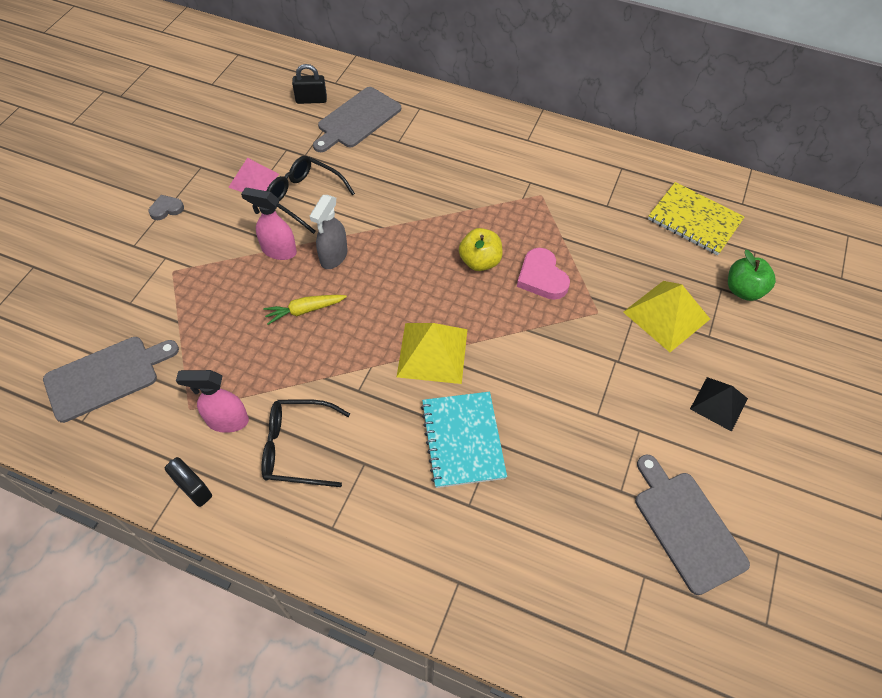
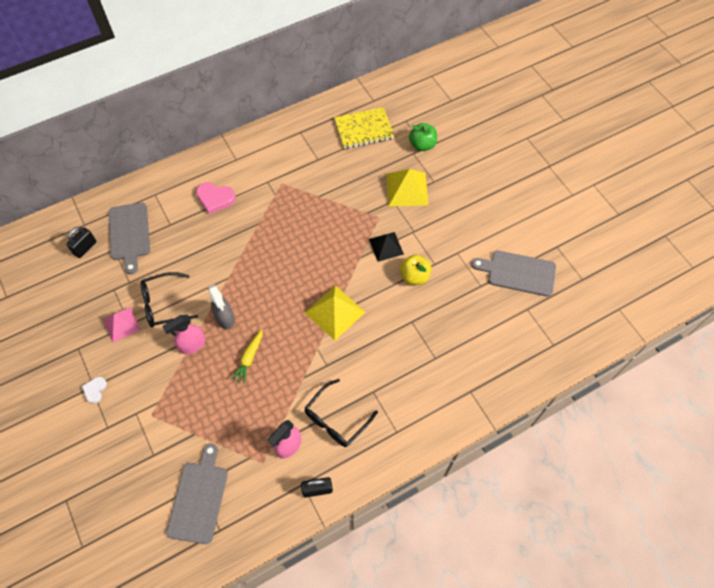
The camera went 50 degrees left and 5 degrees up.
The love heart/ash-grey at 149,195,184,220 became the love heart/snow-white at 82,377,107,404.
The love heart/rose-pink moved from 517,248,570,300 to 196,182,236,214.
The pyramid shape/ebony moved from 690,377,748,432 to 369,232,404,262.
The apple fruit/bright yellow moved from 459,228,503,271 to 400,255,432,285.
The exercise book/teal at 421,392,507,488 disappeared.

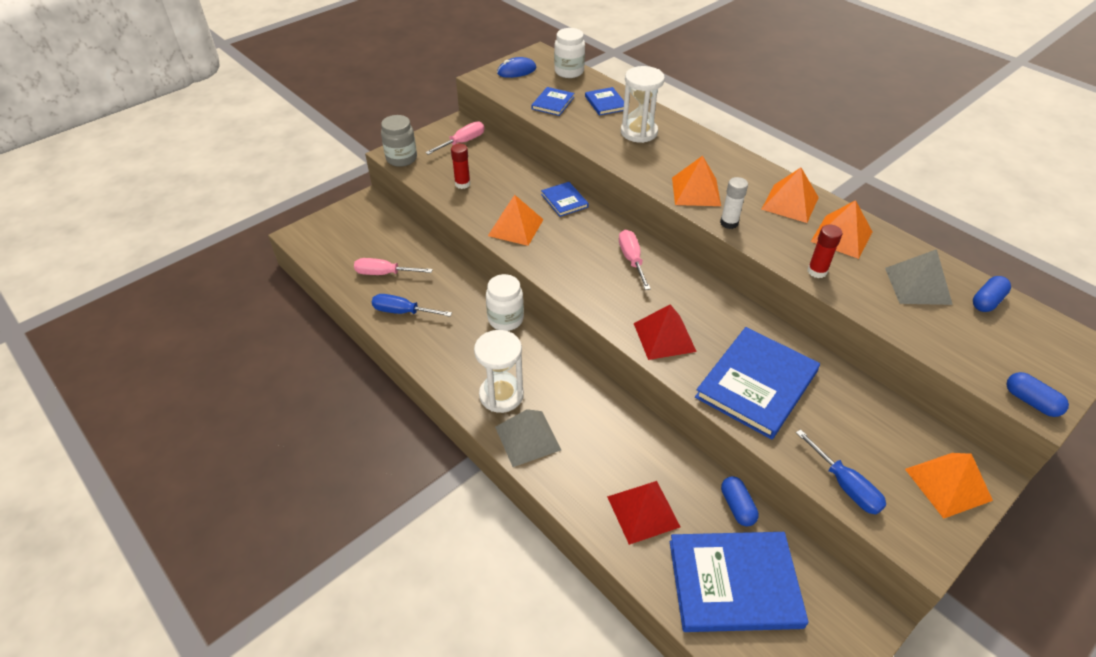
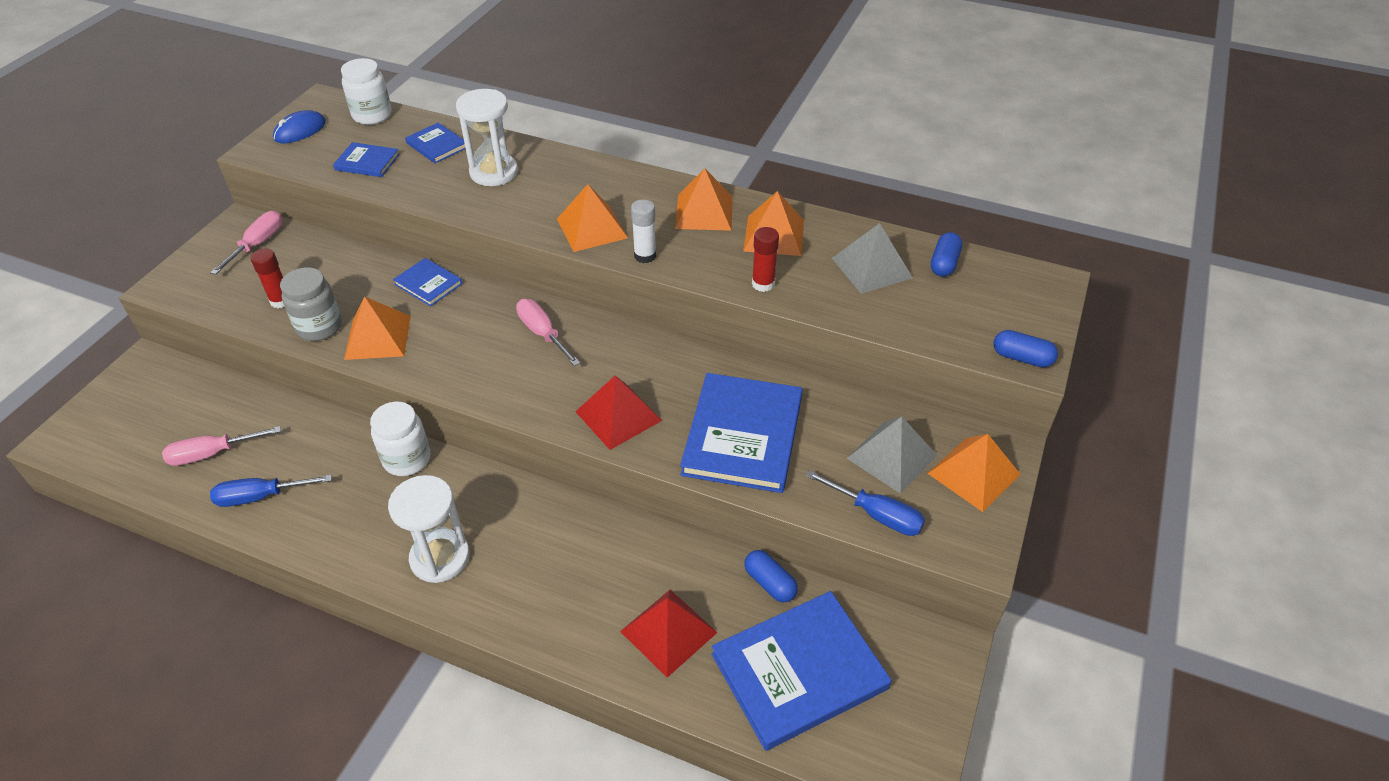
The camera went 25 degrees left and 0 degrees up.
The jam jar/ash-grey moved from 381,115,417,167 to 280,267,342,341.
The hardcover/royal blue at 531,87,574,116 turned 75 degrees counterclockwise.
The pyramid shape/ash-grey moved from 495,409,561,467 to 847,416,938,494.

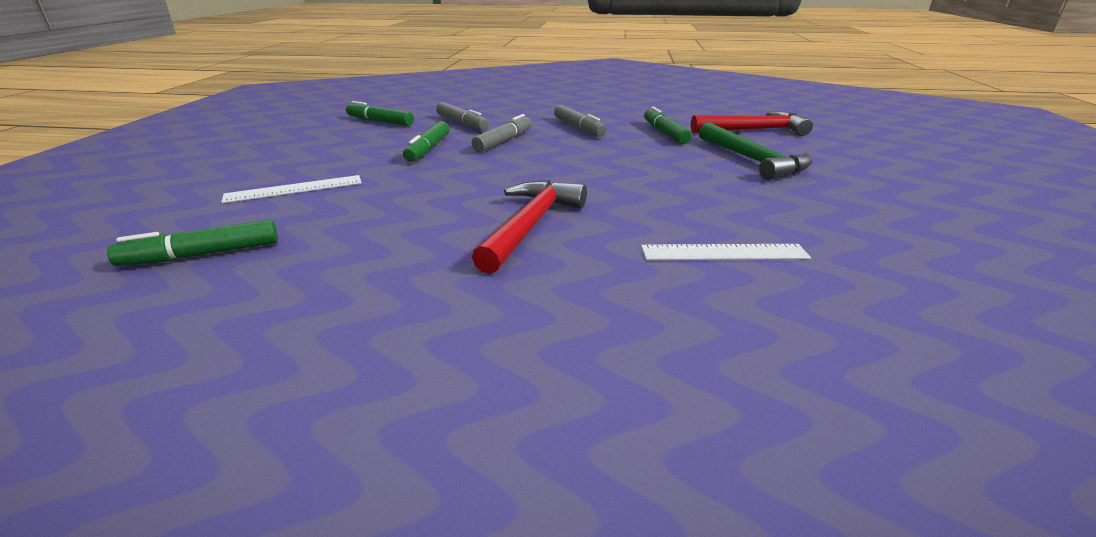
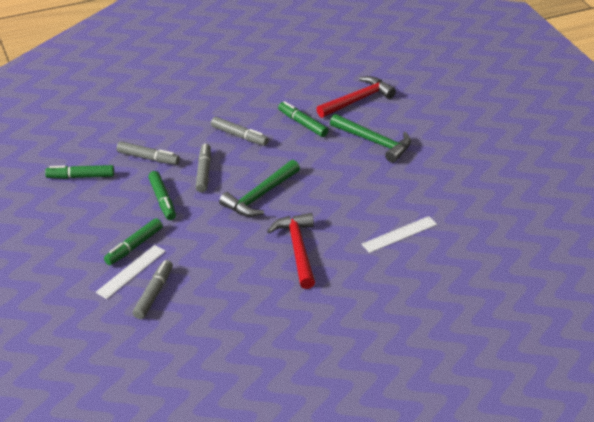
The camera went 30 degrees left and 10 degrees up.
The marker/emerald moved from 107,220,278,266 to 104,218,163,265.
The marker/ash-grey at 133,260,173,319 appeared.
The claw hammer/emerald at 219,160,300,217 appeared.

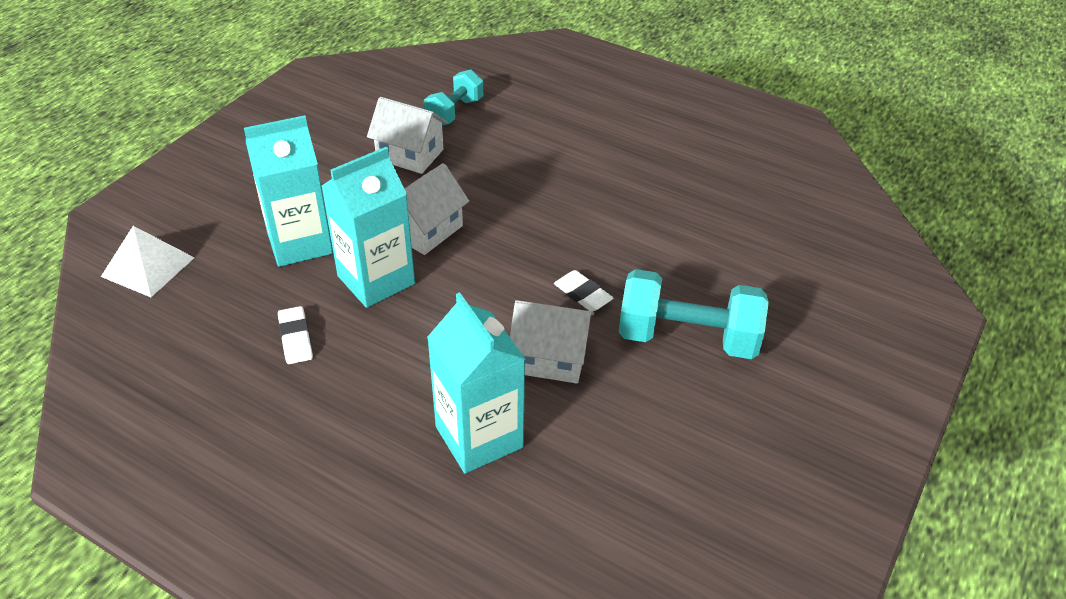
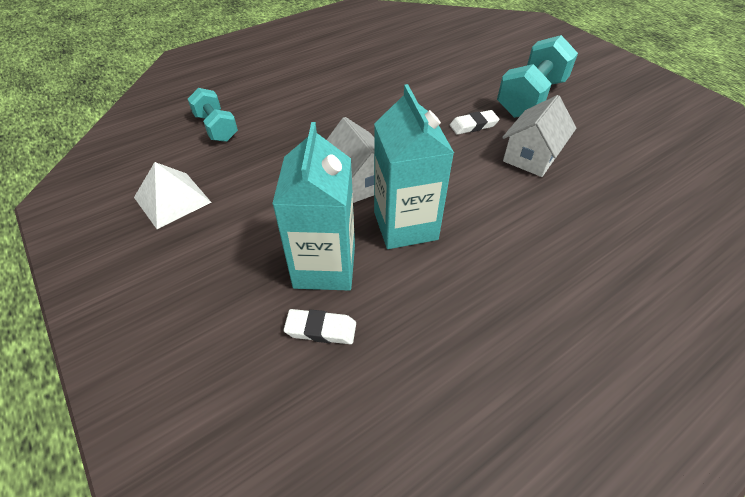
The camera went 65 degrees left and 5 degrees up.
The pyramid shape/snow-white moved from 101,226,195,297 to 134,162,212,229.
The pencil eraser/snow-white moved from 278,306,313,364 to 283,309,356,344.
The house/snow-white at 367,97,448,174 disappeared.
The juice carton/teal at 427,292,525,474 disappeared.

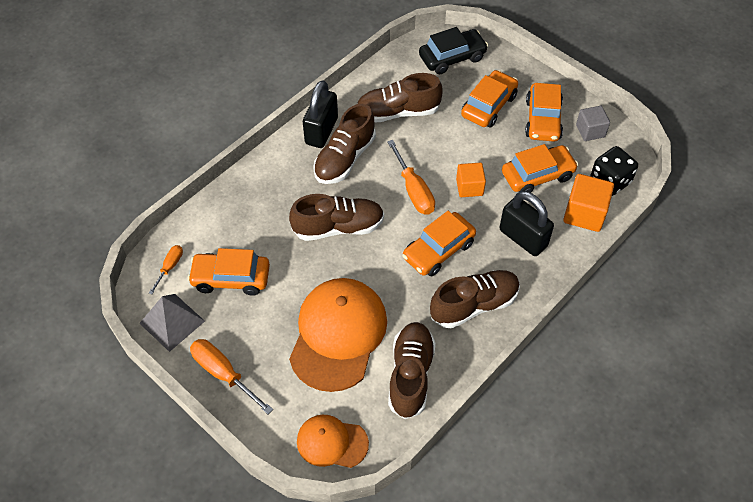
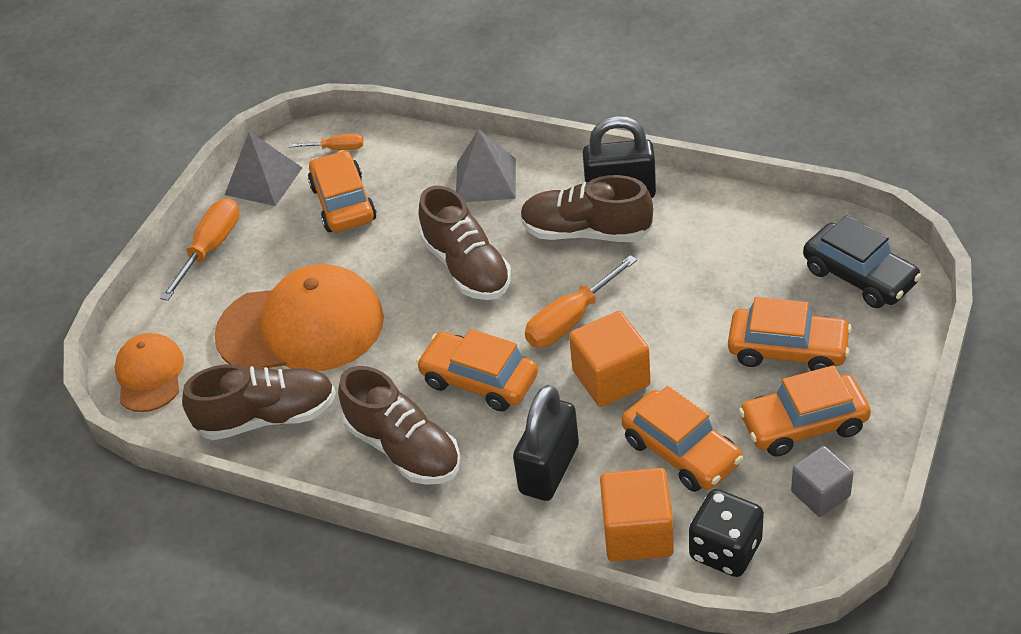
The camera went 75 degrees right and 10 degrees down.
The pyramid shape/ash-grey at 456,129,516,202 appeared.
The cube/orange-coloured at 456,163,486,197 changed to 1.50 times the size.
The lace-up shoe/russet at 357,73,443,123 disappeared.

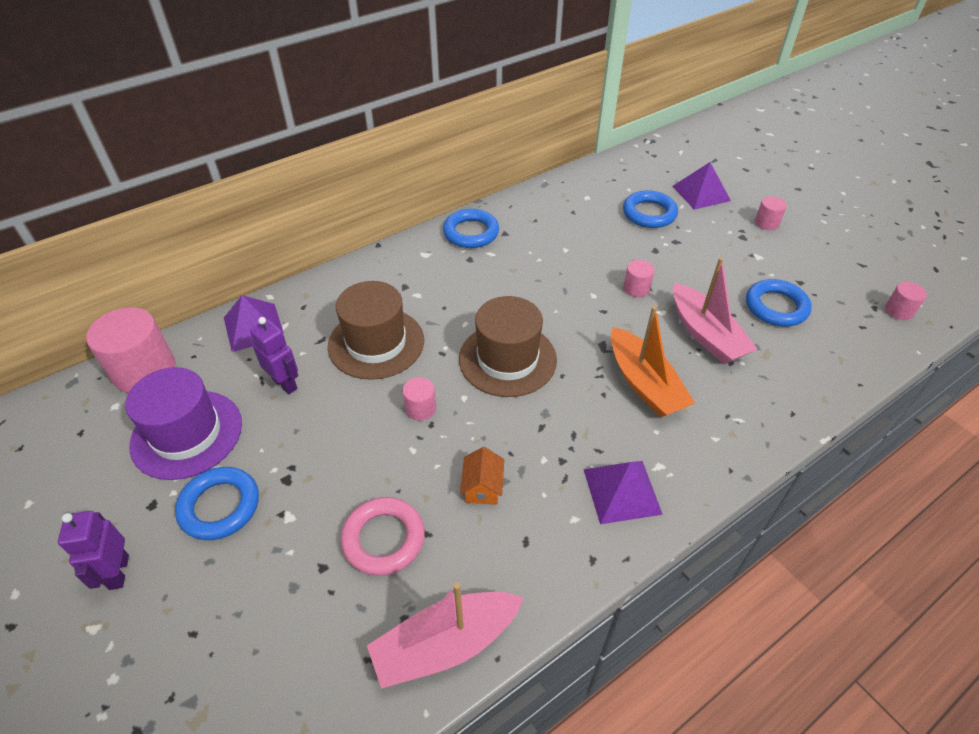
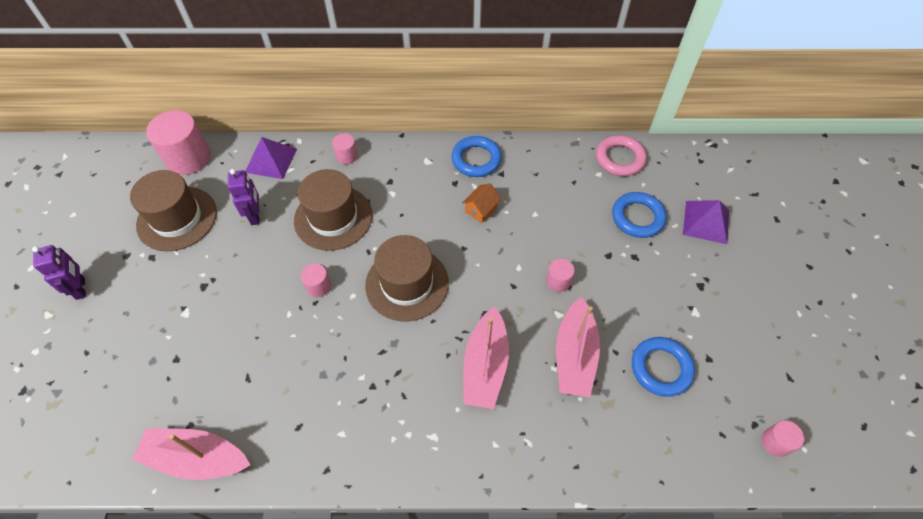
The camera went 35 degrees right and 10 degrees up.
The robot figure/violet at 58,511,129,590 turned 135 degrees clockwise.
The top hat/violet at 125,367,242,480 became the top hat/russet at 130,170,217,251.
The cylinder/rose-pink moved from 755,196,787,230 to 332,133,358,164.
The house/orange-coloured moved from 460,447,504,505 to 462,183,501,223.
The sailboat/orange-coloured at 611,306,695,417 became the sailboat/rose-pink at 463,306,509,409.
The ring/rose-pink moved from 341,497,425,576 to 596,135,647,176.
The ring/royal blue at 175,467,259,540 disappeared.
The pyramid shape/violet at 584,461,663,524 disappeared.

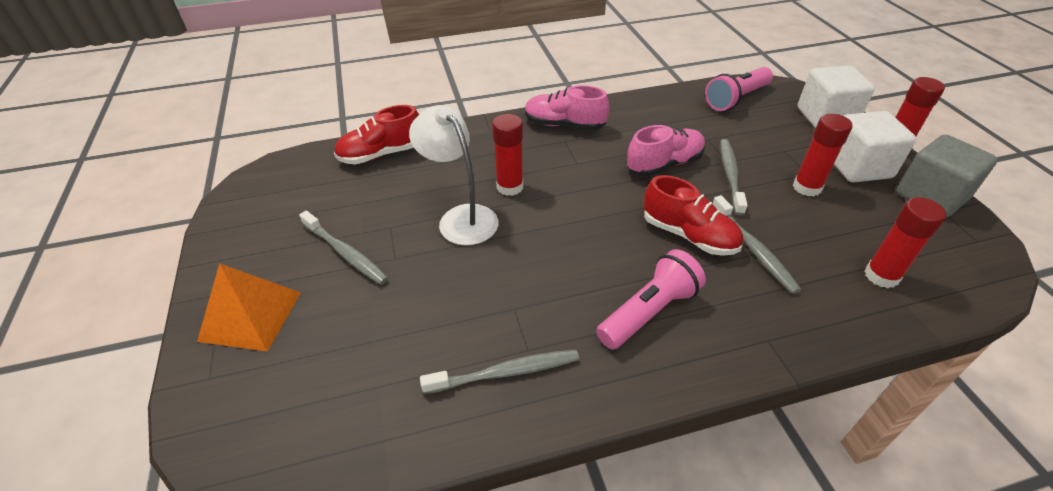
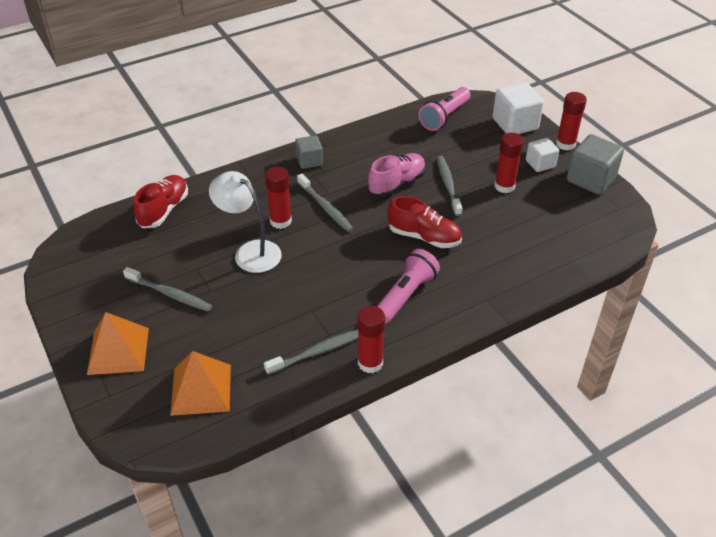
The camera went 15 degrees left and 0 degrees up.
The lace-up shoe/crimson at 334,105,419,164 turned 150 degrees clockwise.
The pyramid shape/orange-coloured at 170,351,231,416 appeared.
The lace-up shoe/rose-pink at 525,85,609,130 was replaced by the cube/ash-grey at 295,135,323,169.
The tooth brush/ash-grey moved from 713,195,801,294 to 297,174,354,232.
The glue/crimson moved from 865,197,946,288 to 357,306,385,373.
The cube/snow-white at 834,111,916,183 changed to 0.61 times the size.

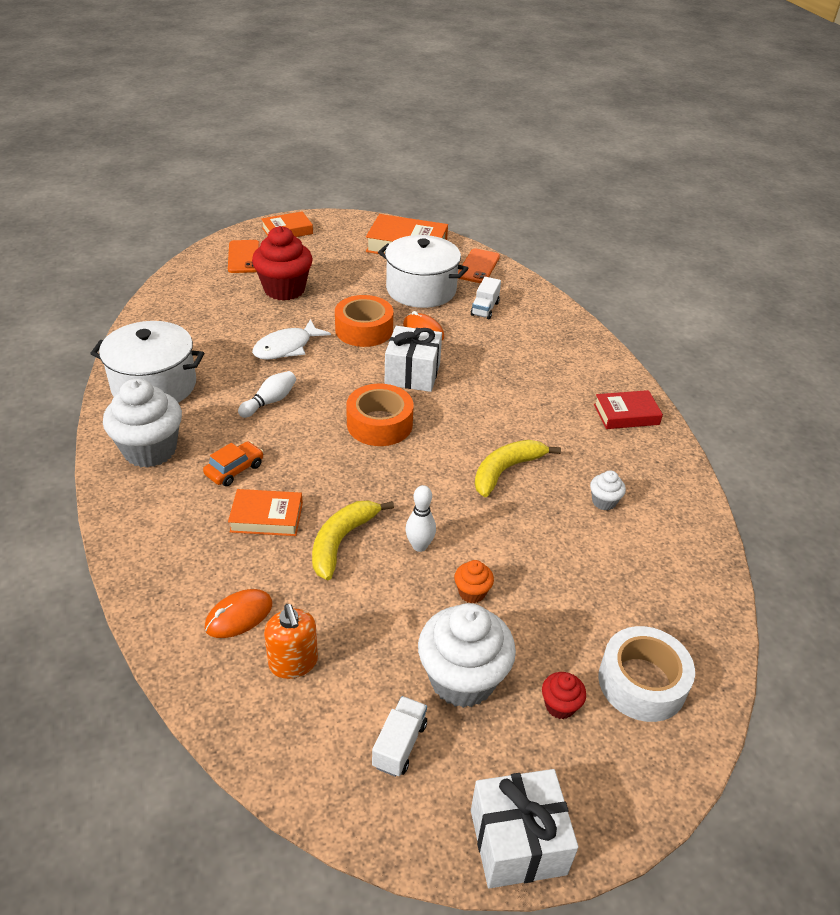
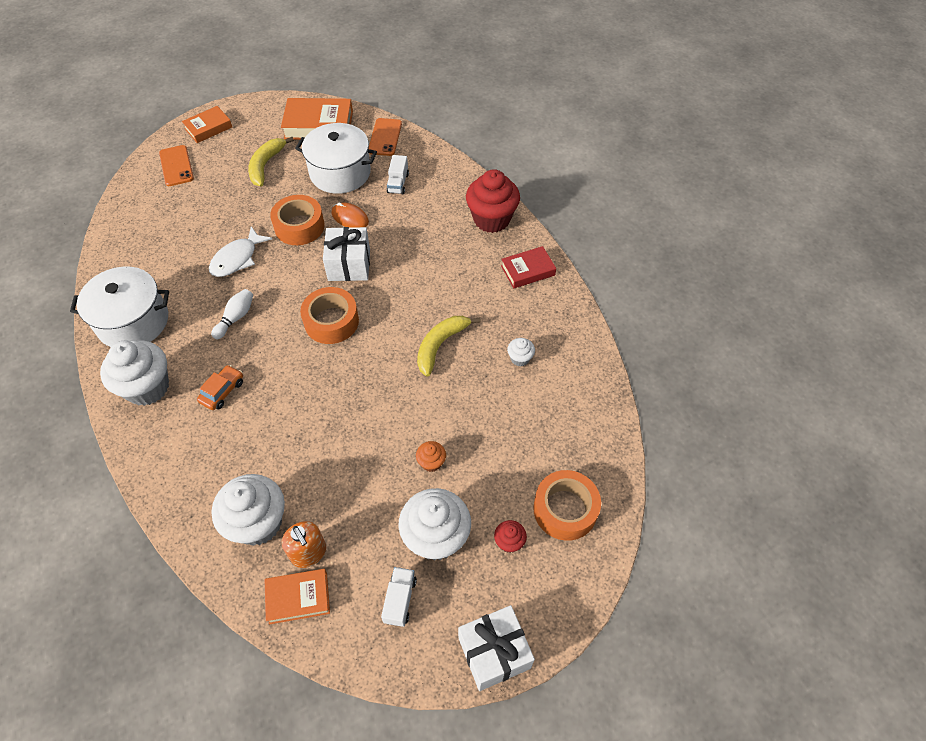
The camera went 10 degrees left and 15 degrees up.
The mouse/orange-coloured at 205,589,273,638 was replaced by the cupcake/snow-white at 212,474,285,546.
The banana fruit/bright yellow moved from 312,500,394,580 to 248,137,294,186.
The hardcover/orange-coloured moved from 228,489,303,536 to 264,569,330,624.
The cupcake/crimson moved from 252,226,313,301 to 466,169,520,233.
The tape/snow-white at 598,626,695,722 became the tape/orange-coloured at 533,470,601,541.
The tenpin/snow-white at 406,485,436,552 disappeared.

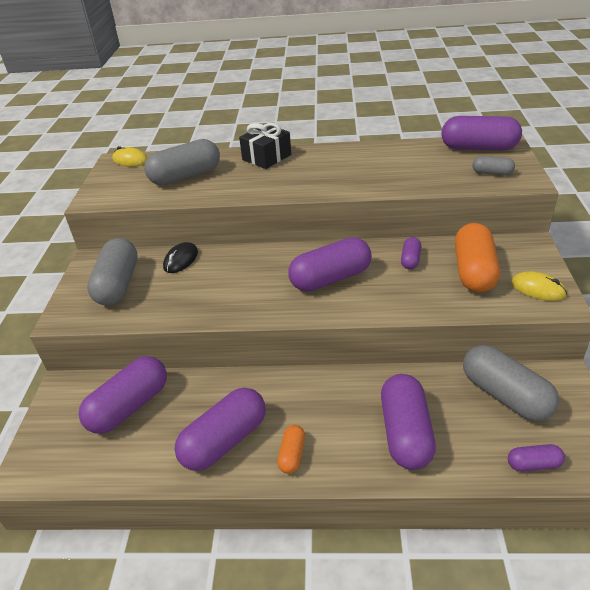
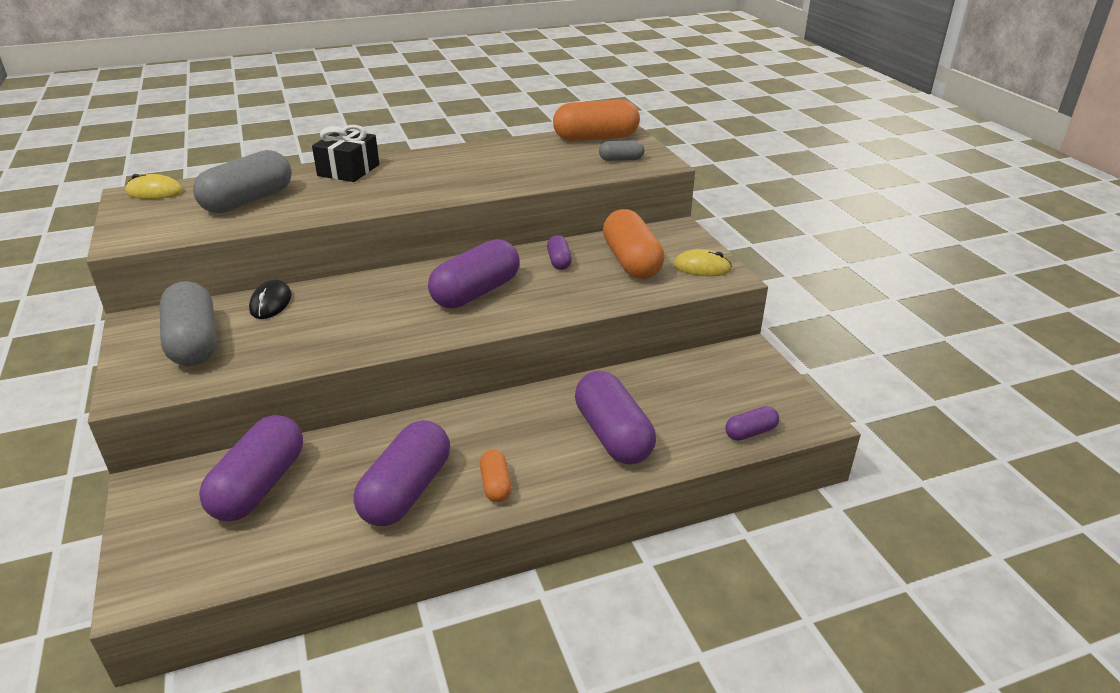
The camera went 25 degrees left and 5 degrees down.
The capsule/violet at 441,116,522,150 became the capsule/orange-coloured at 553,100,640,141.
The capsule/ash-grey at 463,345,559,421 disappeared.

